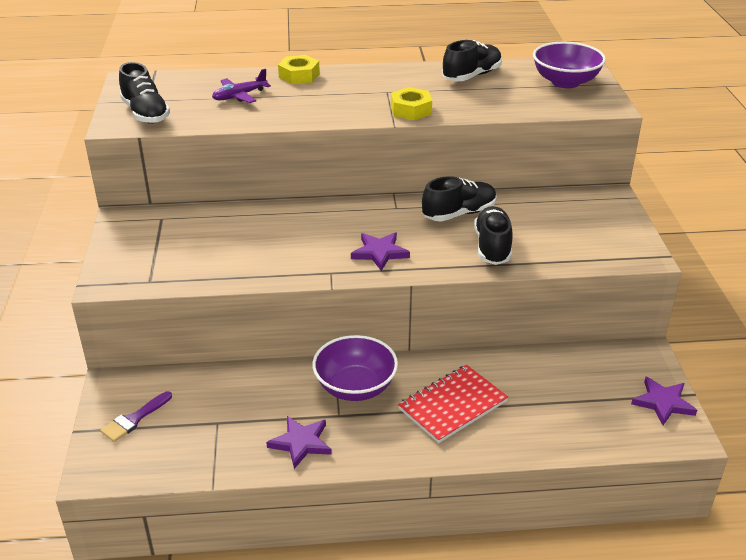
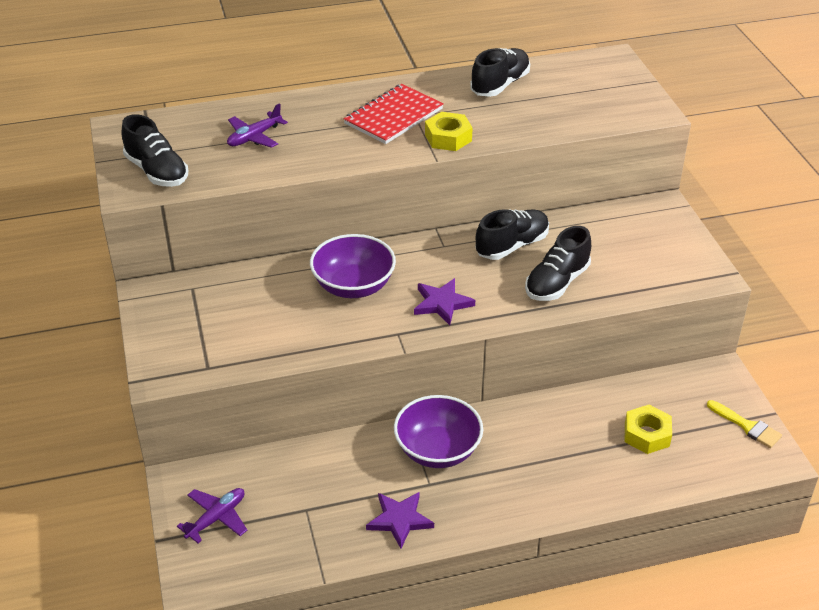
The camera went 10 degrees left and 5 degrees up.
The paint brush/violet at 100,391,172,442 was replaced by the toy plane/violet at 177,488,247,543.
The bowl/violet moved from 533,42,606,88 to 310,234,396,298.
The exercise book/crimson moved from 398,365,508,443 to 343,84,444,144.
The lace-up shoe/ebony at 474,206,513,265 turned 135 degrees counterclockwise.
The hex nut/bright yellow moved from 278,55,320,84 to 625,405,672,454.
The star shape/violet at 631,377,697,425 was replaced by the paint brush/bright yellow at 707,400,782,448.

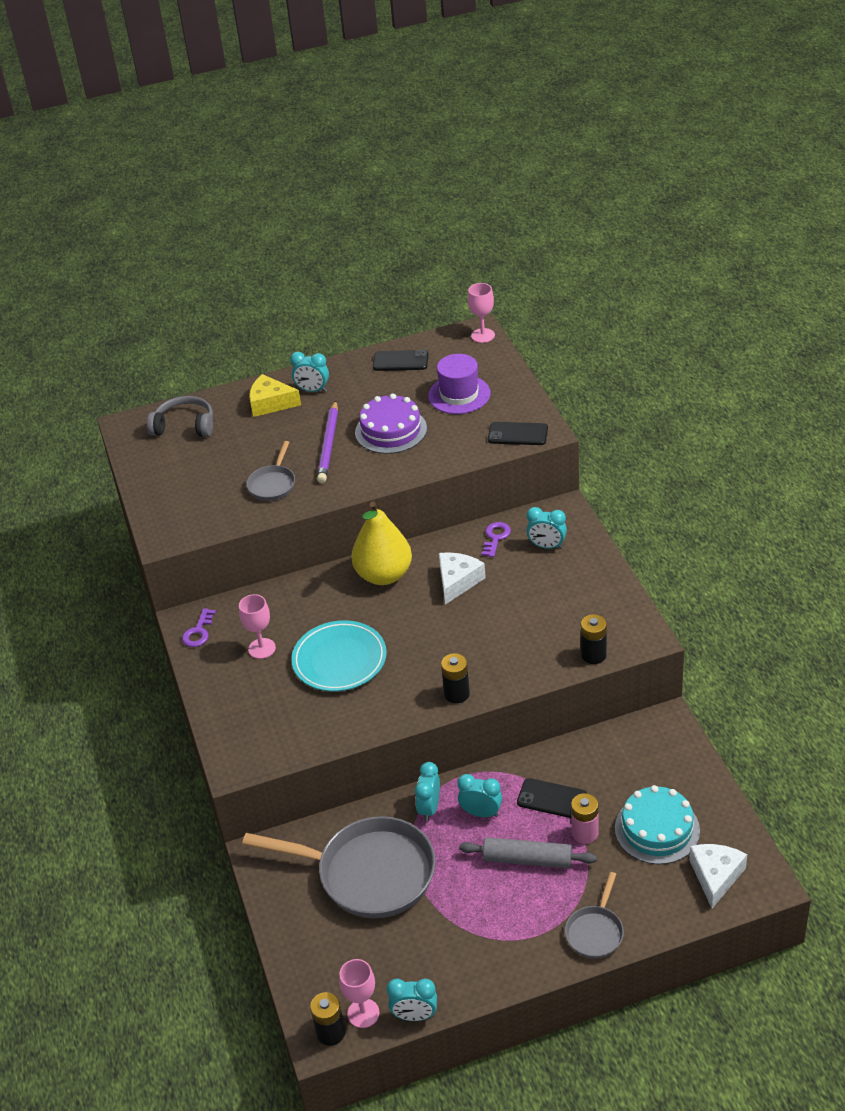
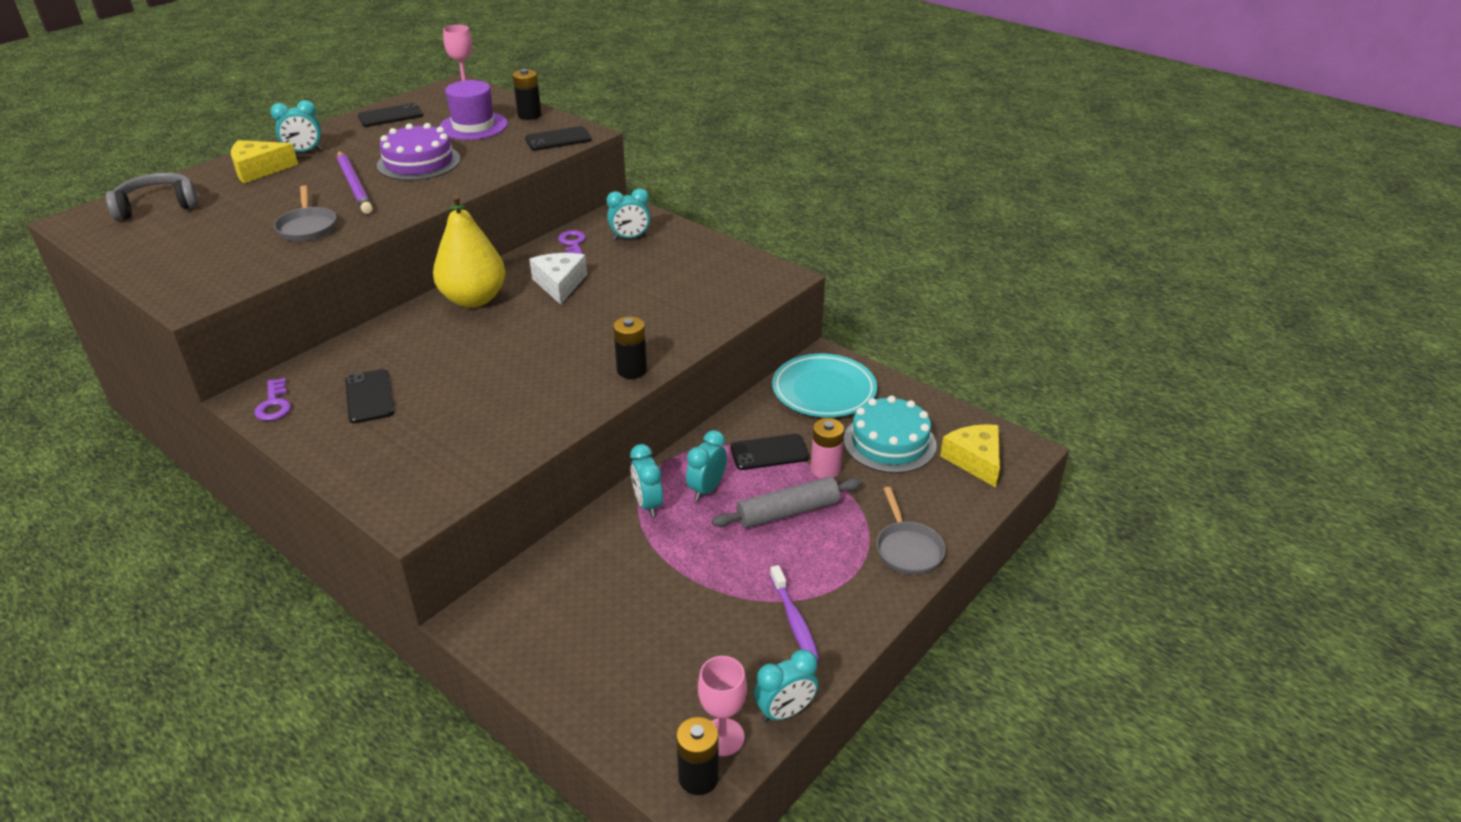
The camera went 35 degrees left and 5 degrees down.
The wine glass/rose-pink at 239,594,276,659 was replaced by the mobile phone/ebony at 345,369,394,423.
The power cell/ebony moved from 581,614,607,664 to 513,69,541,120.
The clock/teal at 457,774,502,817 turned 45 degrees counterclockwise.
The tooth brush/violet at 770,565,820,662 appeared.
The flat dish/teal moved from 291,620,387,692 to 772,354,877,417.
The cheese/snow-white at 689,844,747,909 became the cheese/bright yellow at 940,424,1000,488.
The frying pan/ash-grey at 242,816,436,918 disappeared.

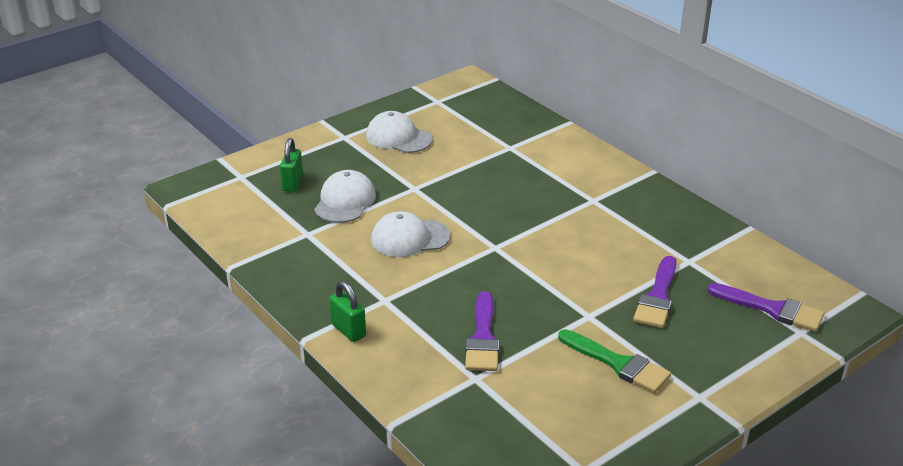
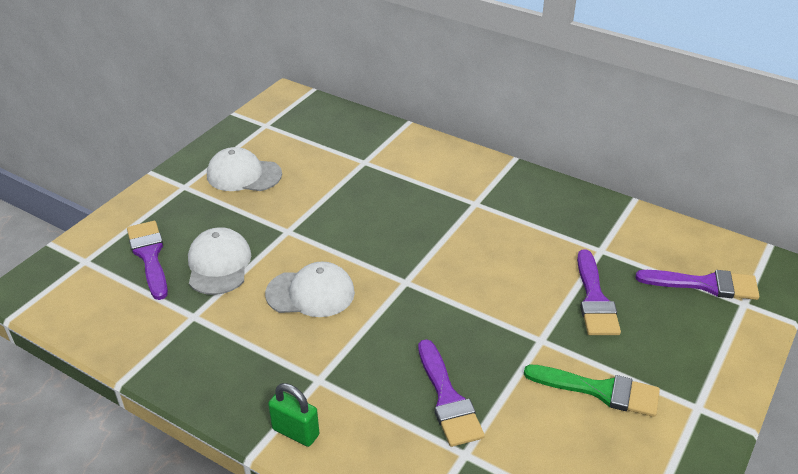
The camera went 20 degrees left and 5 degrees up.
The lock/emerald at 280,138,303,192 was replaced by the paint brush/violet at 127,221,168,300.
The baseball cap/snow-white at 371,211,450,257 turned 150 degrees counterclockwise.

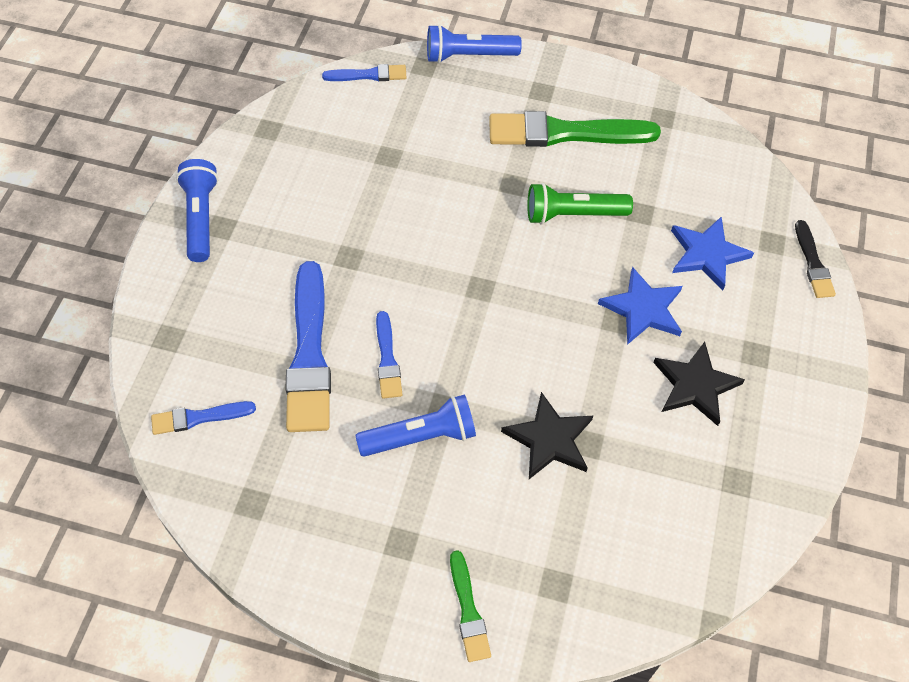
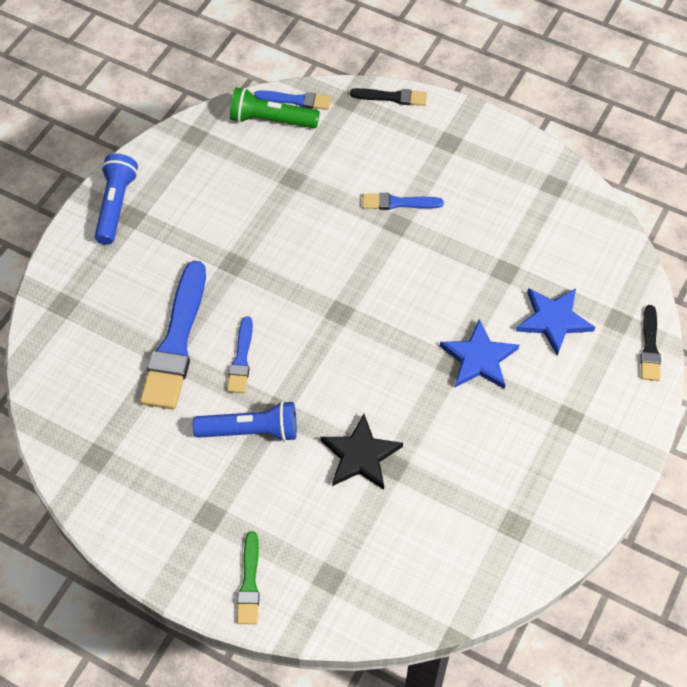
The camera went 15 degrees right and 0 degrees up.
The torch/emerald moved from 527,183,633,224 to 230,87,320,128.
The torch/royal blue at 427,24,522,63 was replaced by the paint brush/ebony at 350,88,427,106.
The paint brush/royal blue moved from 151,401,256,435 to 362,193,444,210.
The paint brush/emerald at 489,111,661,147 disappeared.
The star shape/ebony at 653,342,745,426 disappeared.

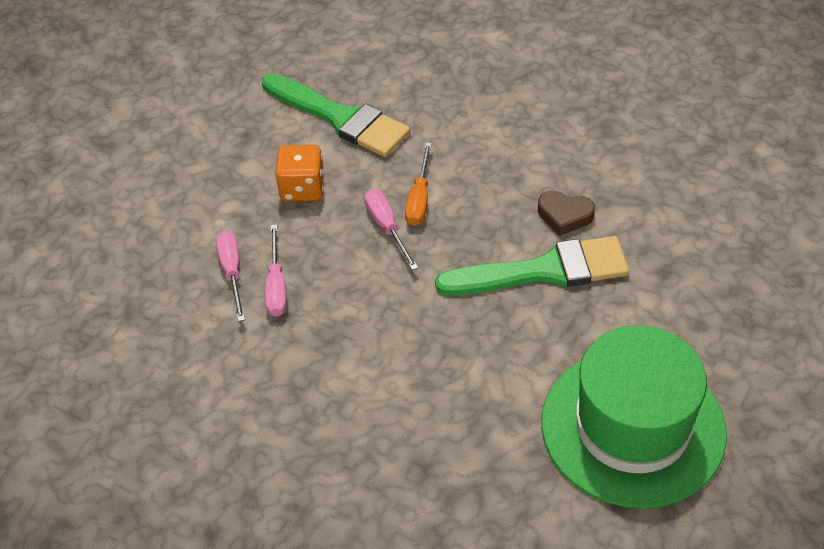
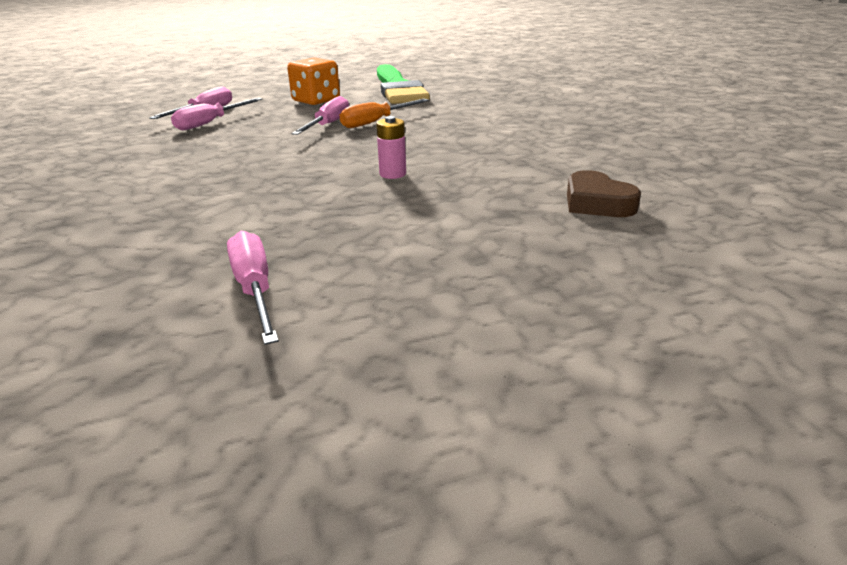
The camera went 40 degrees right and 20 degrees down.
The top hat/emerald at 541,325,727,508 was replaced by the hand screwdriver/rose-pink at 227,231,279,345.
The paint brush/emerald at 435,236,629,295 was replaced by the power cell/rose-pink at 376,116,406,179.
The love heart/russet moved from 538,191,595,236 to 567,170,641,217.

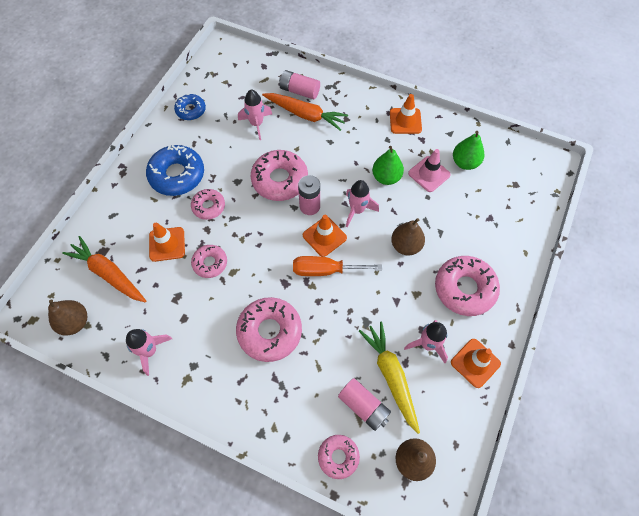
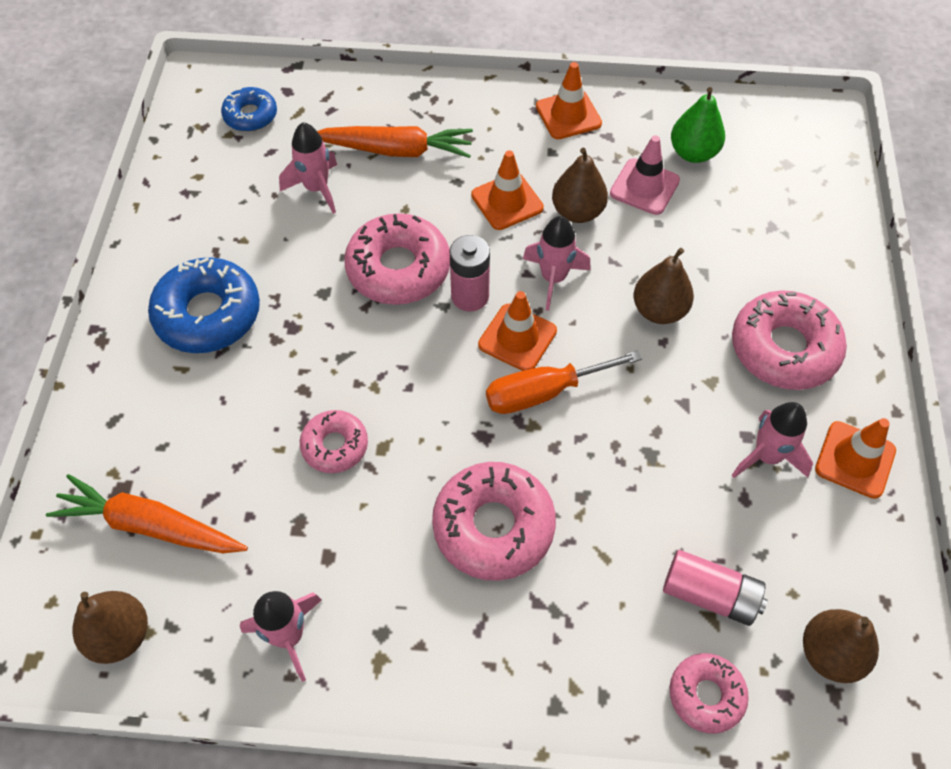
The camera went 20 degrees left and 5 degrees down.
The doughnut/royal blue moved from 174,94,206,120 to 221,87,277,132.
The traffic cone/orange-coloured moved from 149,223,185,262 to 471,150,544,230.
The toy pear/emerald at 372,146,404,185 became the toy pear/russet at 552,148,608,223.
The doughnut/rose-pink at 191,189,225,220 disappeared.
The power cell/rose-pink at 279,70,320,99 disappeared.
The carrot/bright yellow at 359,322,420,434 disappeared.

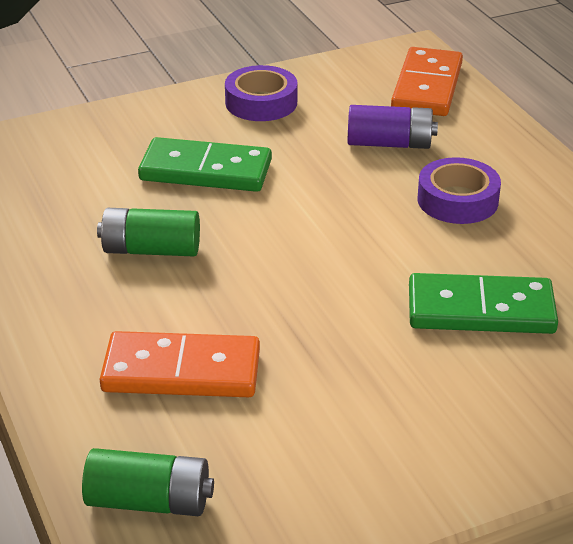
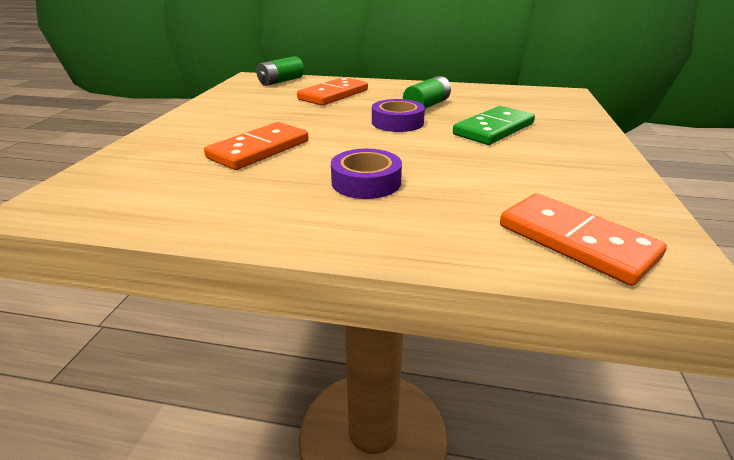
The camera went 125 degrees right and 5 degrees down.
The domino/emerald at 409,273,558,334 became the domino/orange-coloured at 204,122,309,170.
The tape/violet moved from 225,65,298,121 to 372,99,425,132.
The power cell/violet at 348,105,438,149 disappeared.

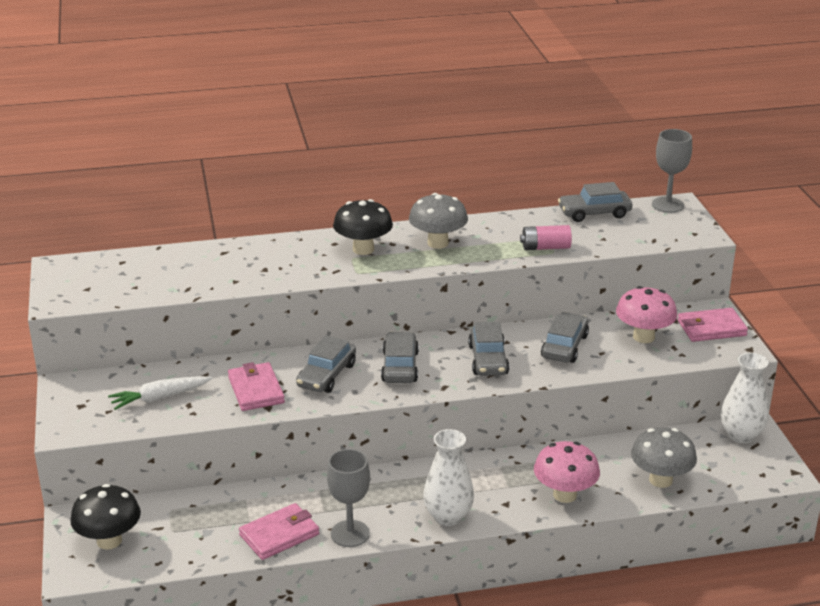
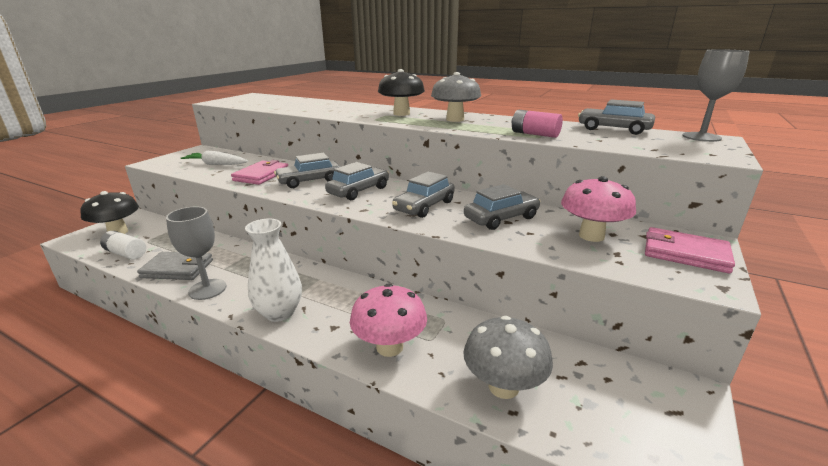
The camera went 40 degrees right and 5 degrees down.
The power cell/snow-white at 100,231,146,260 appeared.
The billfold/rose-pink at 239,503,319,560 became the billfold/ash-grey at 137,252,213,280.
The flower vase/snow-white at 721,353,769,443 disappeared.

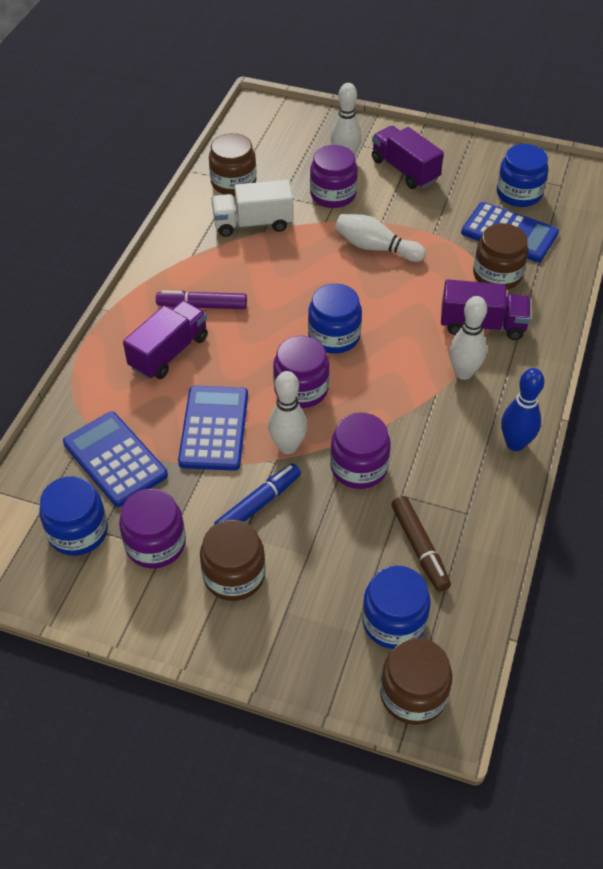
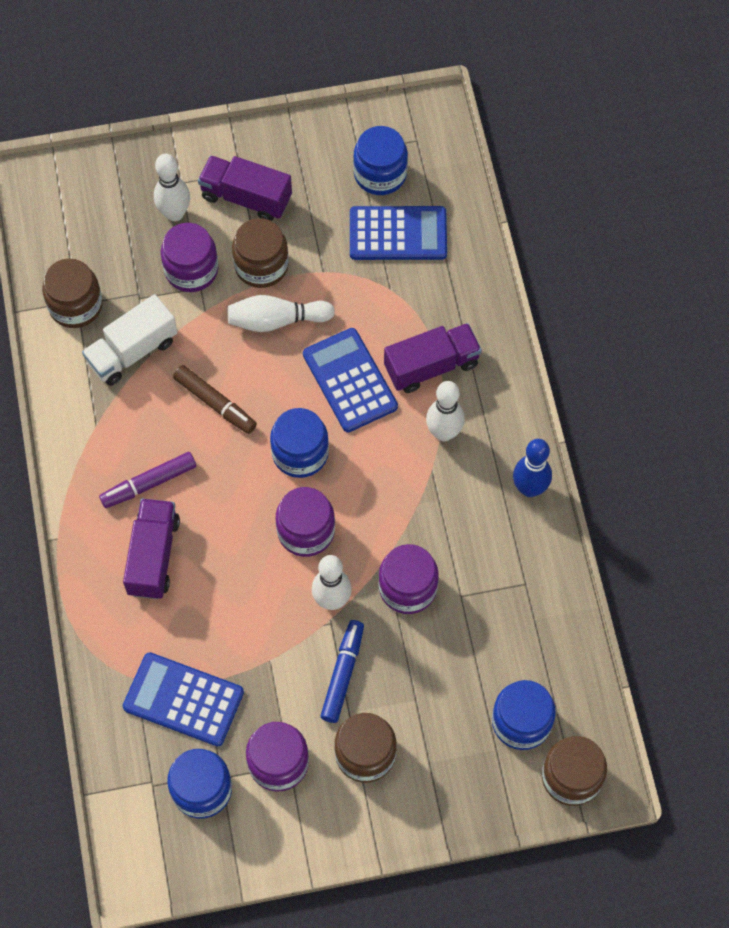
The camera went 30 degrees left and 15 degrees up.
The marker/russet moved from 391,496,451,592 to 173,365,257,434.
The jam jar/russet moved from 473,223,528,290 to 232,218,289,288.
The pocket calculator/royal blue moved from 178,386,248,471 to 303,328,398,432.

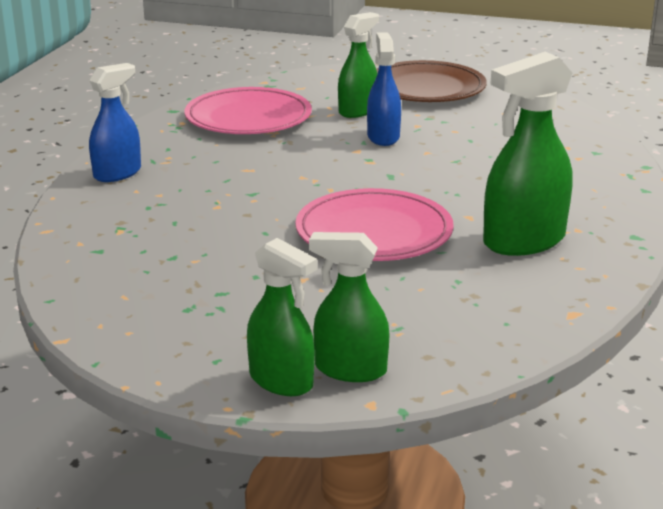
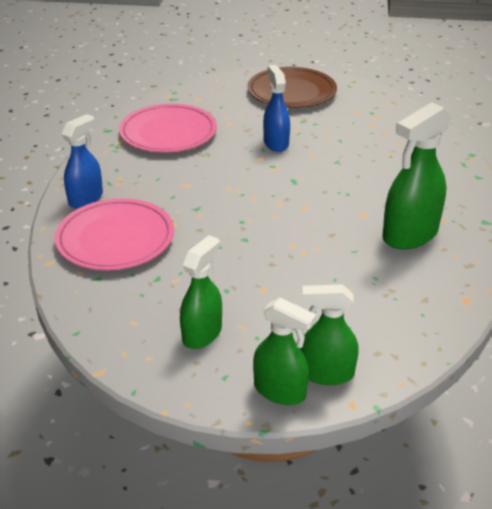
The camera went 10 degrees left and 10 degrees up.
The flat dish/rose-pink moved from 296,188,454,261 to 54,198,174,270.
The spray cleaner/emerald moved from 338,12,379,118 to 180,235,222,349.

